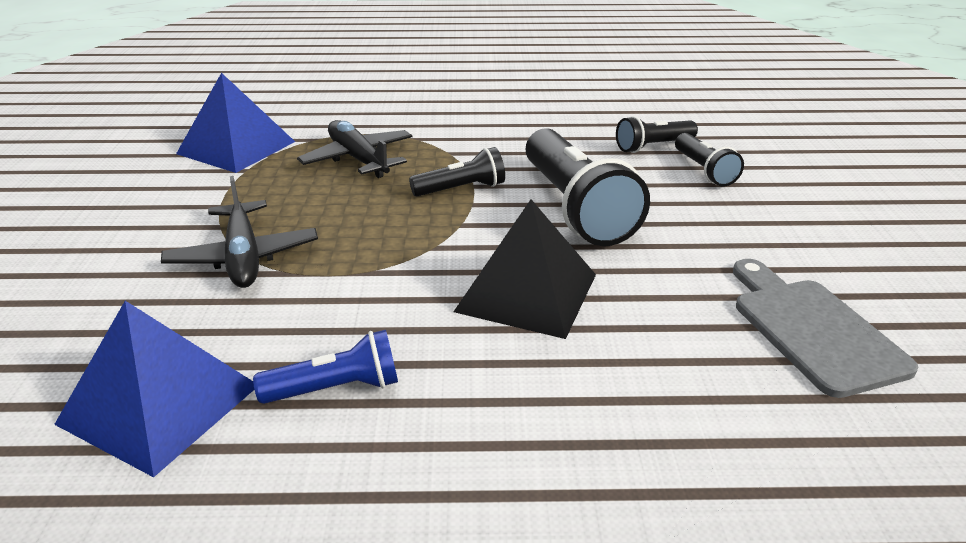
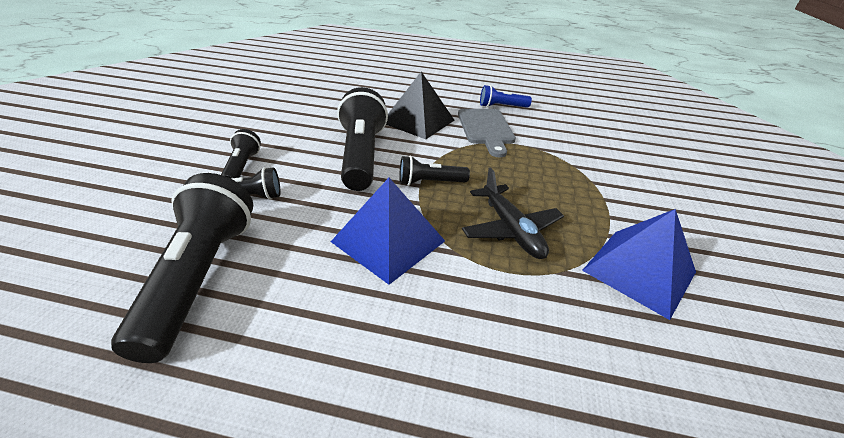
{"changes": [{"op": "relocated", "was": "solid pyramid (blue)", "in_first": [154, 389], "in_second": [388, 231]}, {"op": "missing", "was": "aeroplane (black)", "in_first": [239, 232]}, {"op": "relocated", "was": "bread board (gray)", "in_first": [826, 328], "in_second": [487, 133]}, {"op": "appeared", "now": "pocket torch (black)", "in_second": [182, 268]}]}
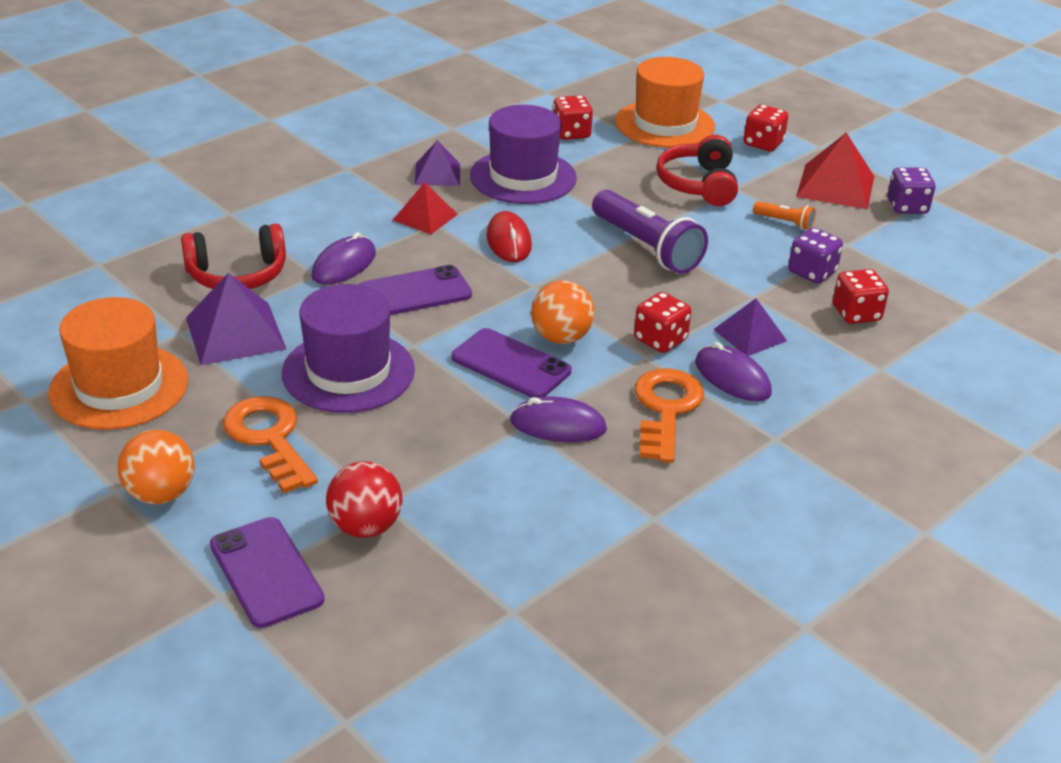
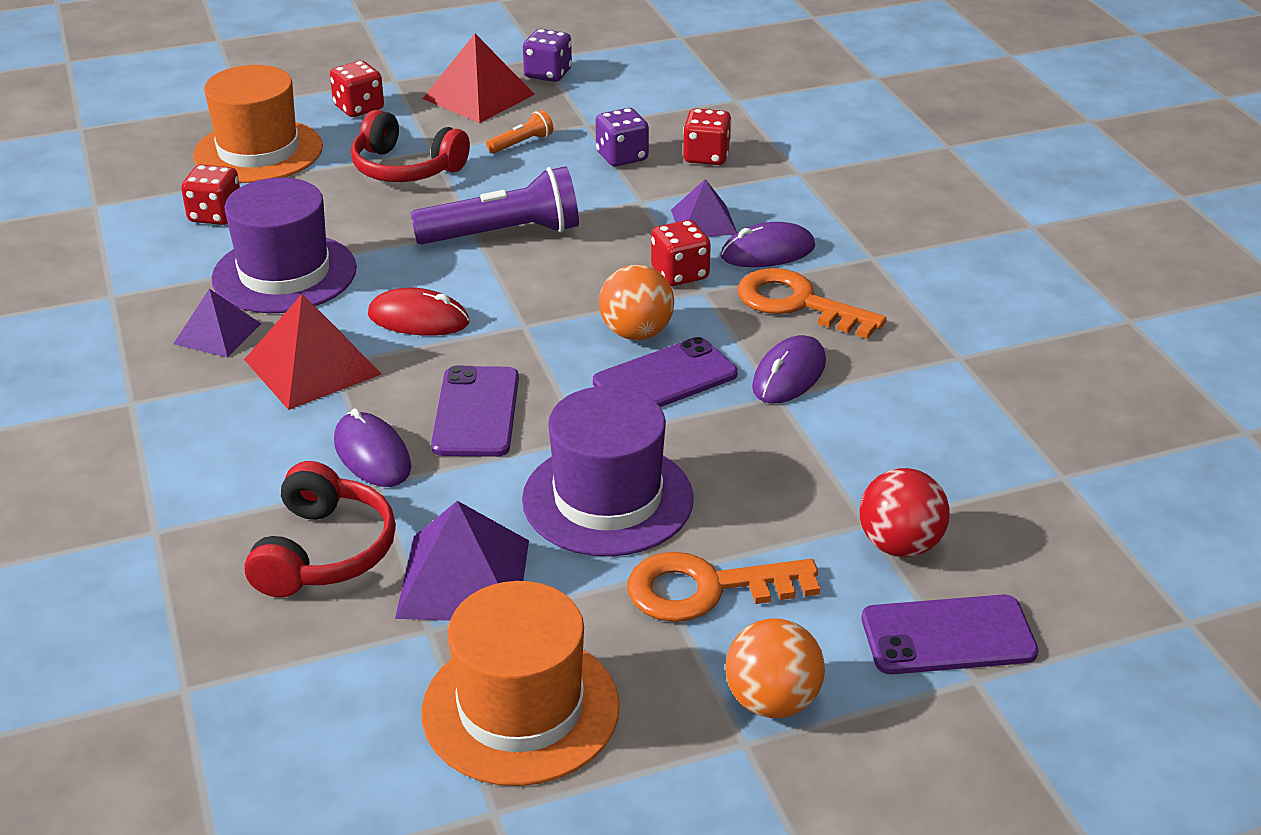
{"changes": [{"op": "size", "was": "solid pyramid (crimson)", "in_first": [425, 208], "in_second": [313, 352], "ratio": 1.57}]}
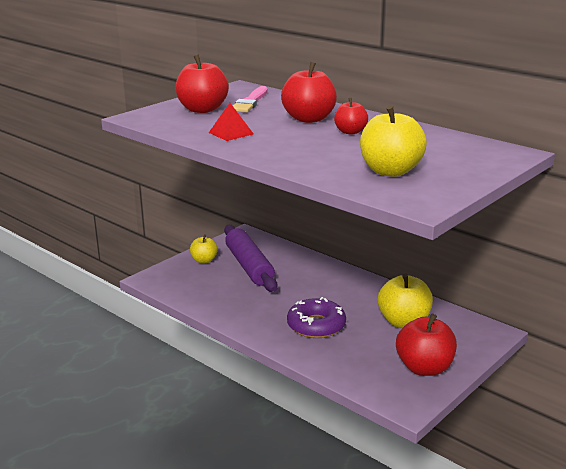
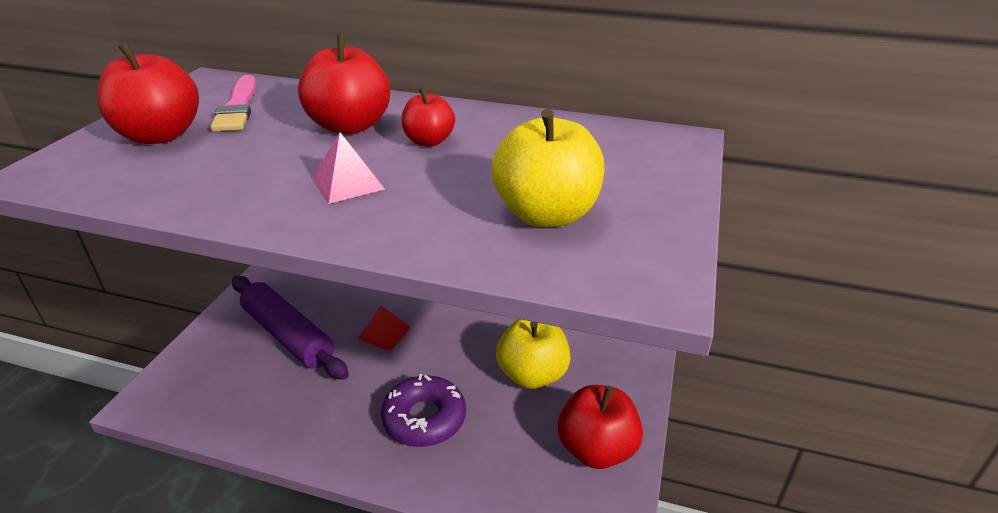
{"changes": [{"op": "missing", "was": "apple fruit (golden)", "in_first": [204, 248]}, {"op": "relocated", "was": "solid pyramid (crimson)", "in_first": [231, 122], "in_second": [384, 328]}, {"op": "appeared", "now": "solid pyramid (pink)", "in_second": [348, 168]}]}
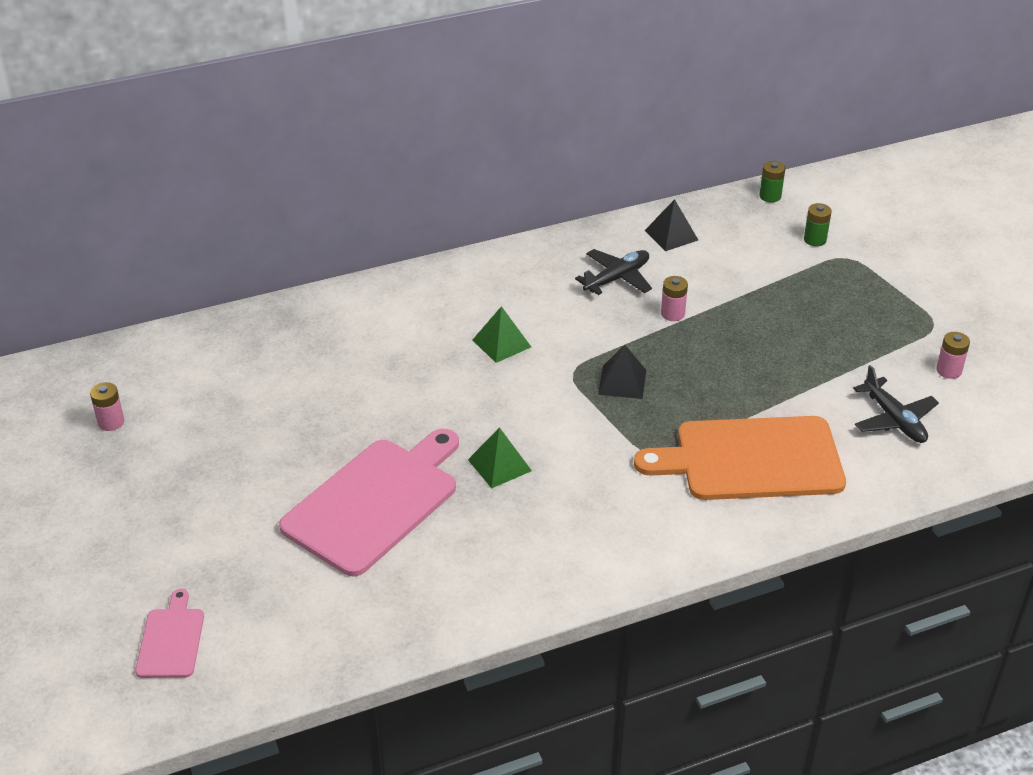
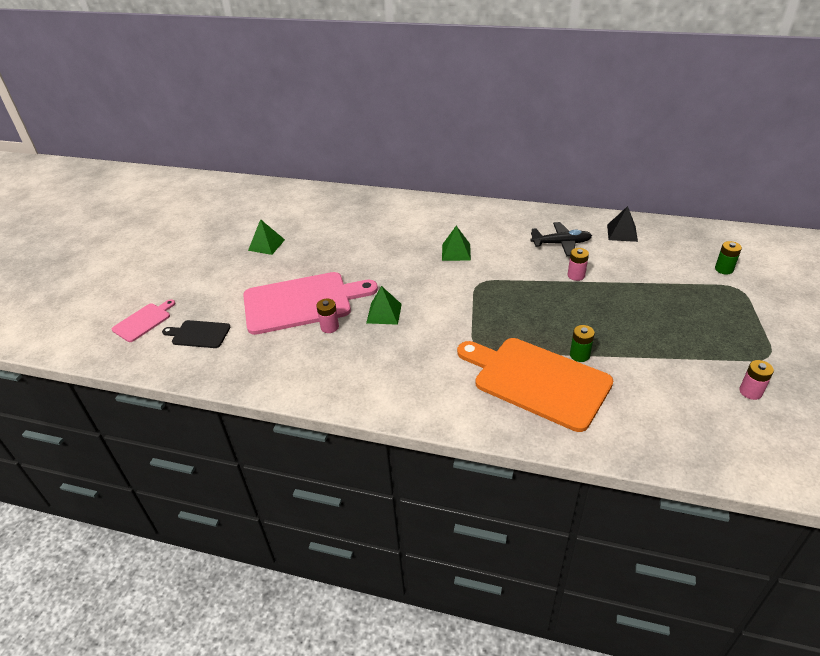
{"changes": [{"op": "relocated", "was": "power cell (pink)", "in_first": [107, 406], "in_second": [327, 316]}, {"op": "missing", "was": "solid pyramid (black)", "in_first": [622, 372]}, {"op": "relocated", "was": "power cell (green)", "in_first": [772, 182], "in_second": [582, 343]}, {"op": "missing", "was": "aeroplane (black)", "in_first": [896, 404]}, {"op": "appeared", "now": "bread board (black)", "in_second": [196, 334]}, {"op": "appeared", "now": "solid pyramid (green)", "in_second": [266, 237]}]}
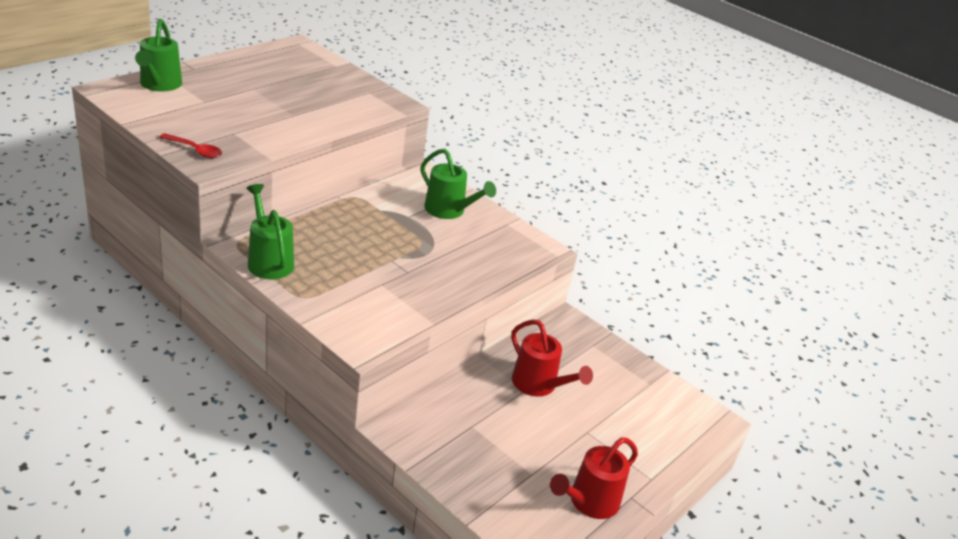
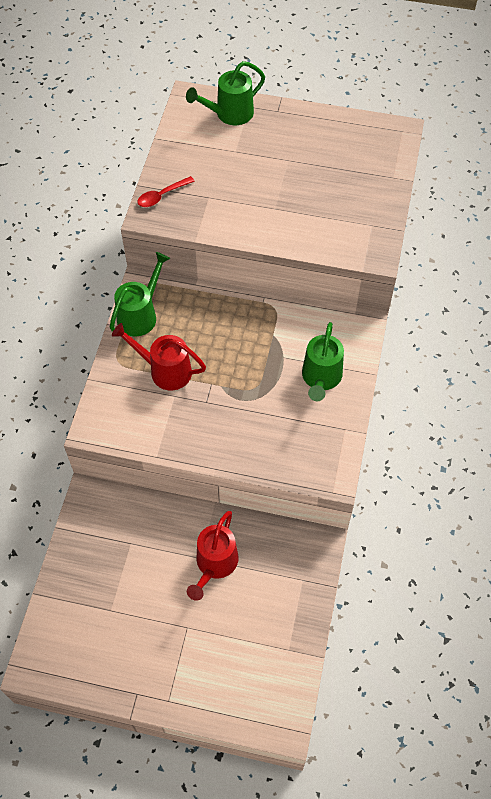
{"changes": [{"op": "spun", "was": "tablespoon (crimson)", "in_first": [190, 145], "in_second": [166, 191], "clockwise": 60}, {"op": "relocated", "was": "watering pot (crimson)", "in_first": [594, 478], "in_second": [159, 356]}]}
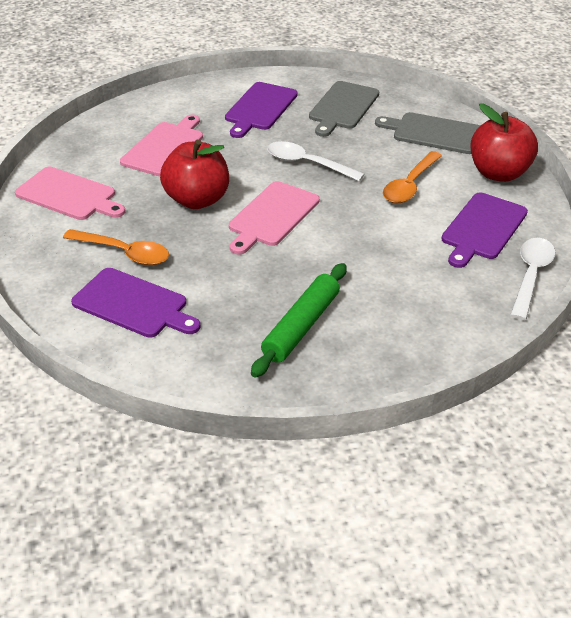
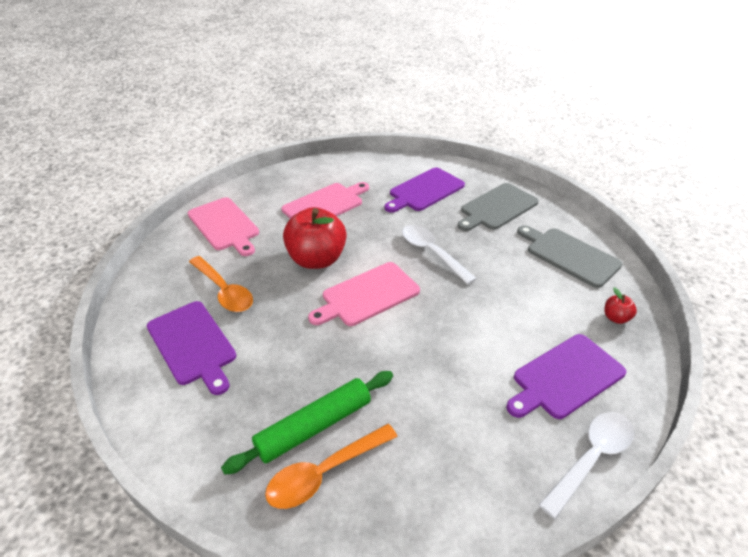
{"changes": [{"op": "relocated", "was": "tablespoon (bright orange)", "in_first": [412, 177], "in_second": [331, 466]}, {"op": "size", "was": "apple fruit (crimson)", "in_first": [504, 142], "in_second": [620, 305], "ratio": 0.43}]}
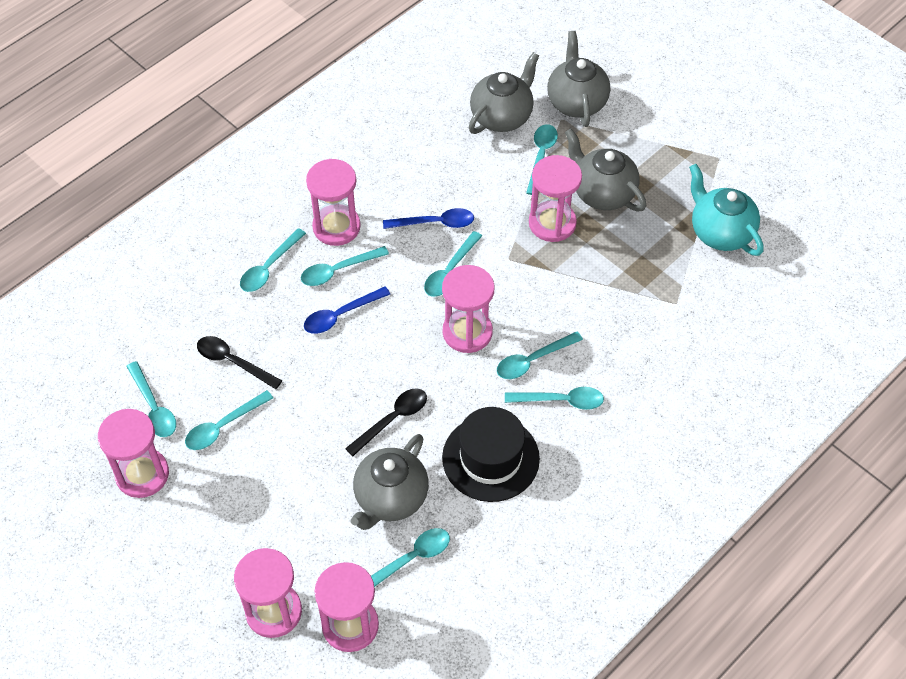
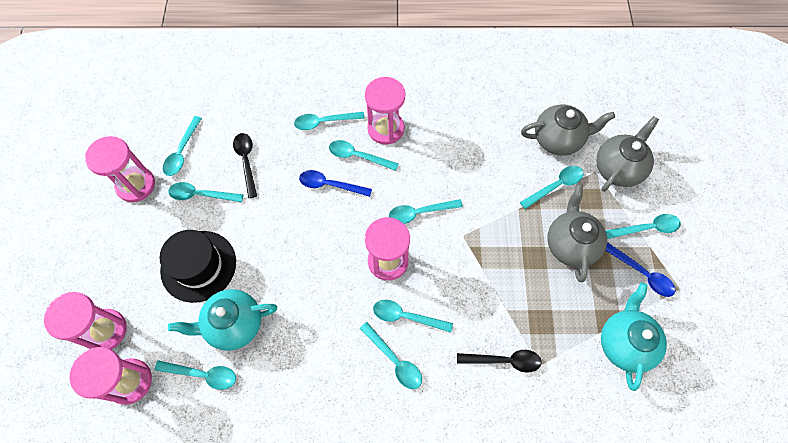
{"changes": [{"op": "relocated", "was": "tablespoon (black)", "in_first": [386, 422], "in_second": [499, 361]}, {"op": "colour", "was": "tea pot (gray)", "now": "tea pot (teal)", "in_first": [390, 482], "in_second": [222, 320]}, {"op": "relocated", "was": "tablespoon (blue)", "in_first": [428, 218], "in_second": [640, 270]}, {"op": "relocated", "was": "hat (black)", "in_first": [491, 454], "in_second": [198, 266]}, {"op": "missing", "was": "sandglass (pink)", "in_first": [555, 198]}, {"op": "appeared", "now": "tablespoon (teal)", "in_second": [643, 226]}]}
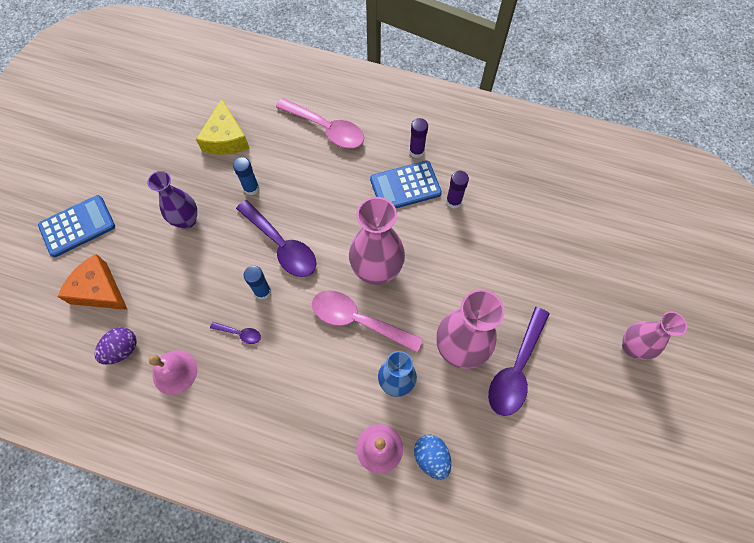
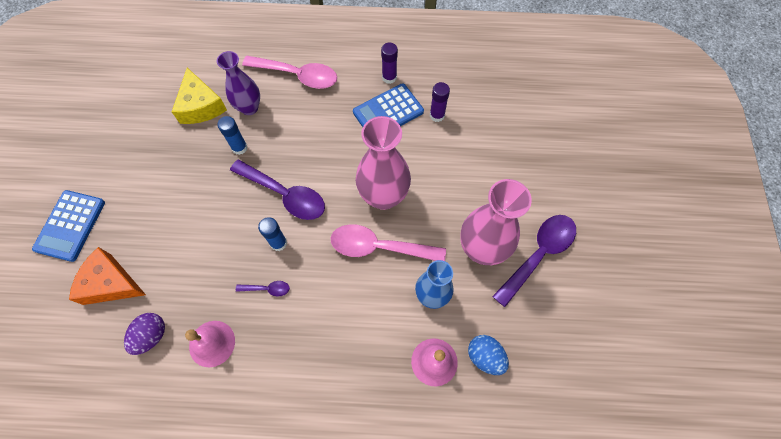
{"changes": [{"op": "spun", "was": "calculator (blue)", "in_first": [76, 226], "in_second": [68, 226], "clockwise": 150}, {"op": "relocated", "was": "flower vase (royal purple)", "in_first": [172, 200], "in_second": [238, 83]}, {"op": "spun", "was": "tablespoon (royal purple)", "in_first": [519, 361], "in_second": [534, 261], "clockwise": -150}, {"op": "missing", "was": "flower vase (pink)", "in_first": [654, 336]}]}
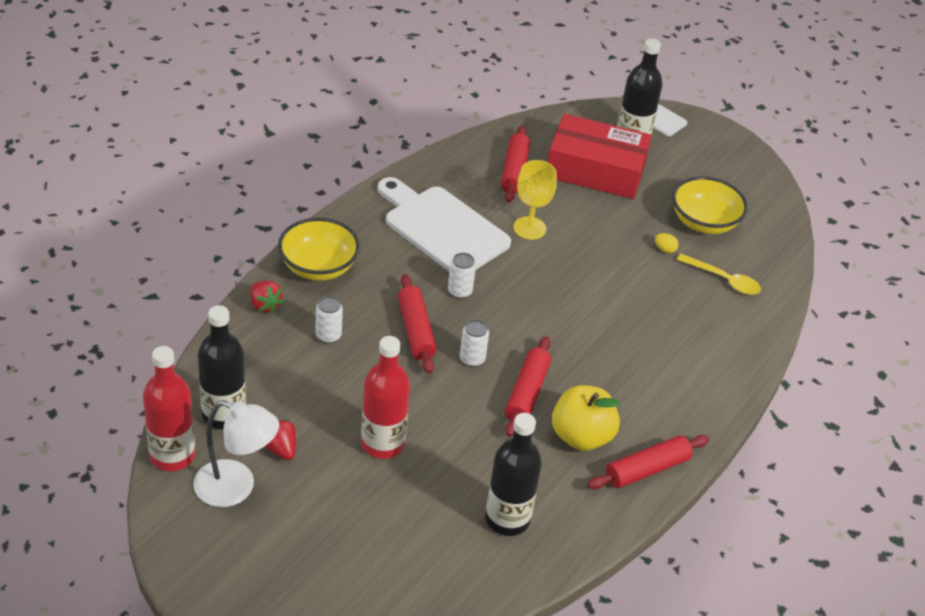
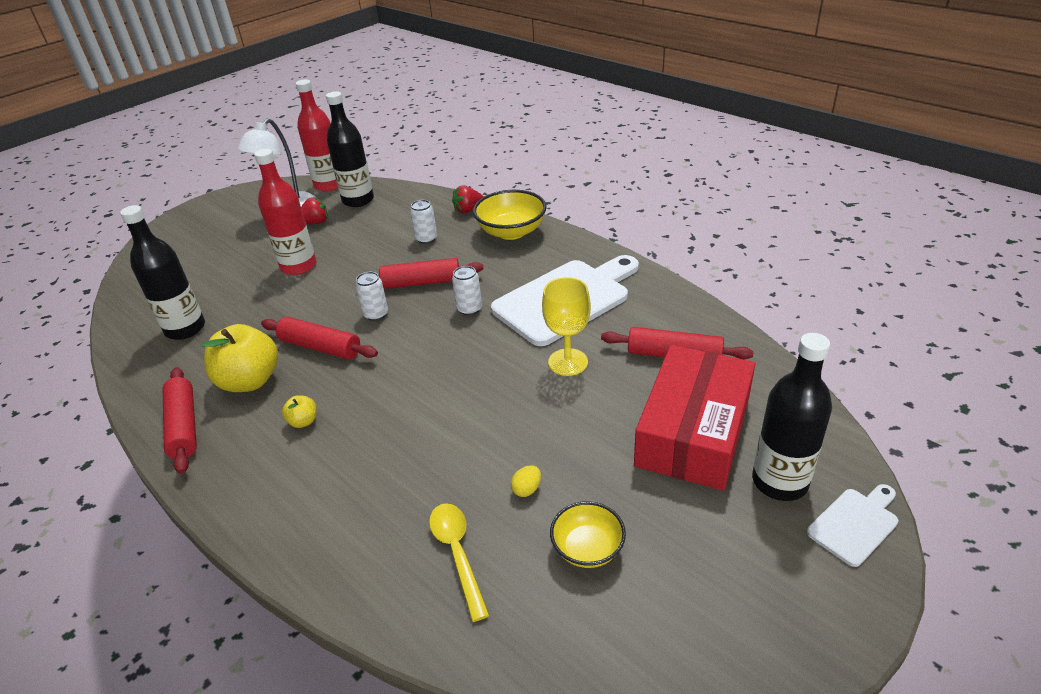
{"changes": [{"op": "size", "was": "serving bowl (golden)", "in_first": [710, 205], "in_second": [588, 534], "ratio": 0.62}, {"op": "spun", "was": "tablespoon (golden)", "in_first": [719, 274], "in_second": [459, 562], "clockwise": 120}, {"op": "appeared", "now": "apple fruit (golden)", "in_second": [299, 411]}]}
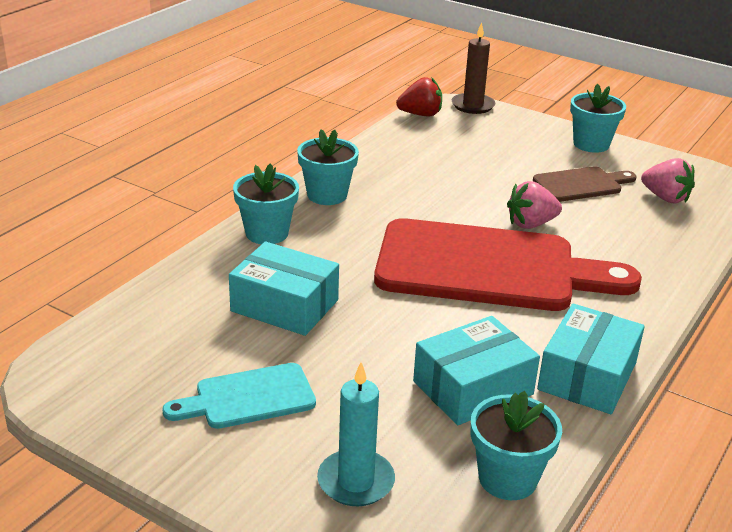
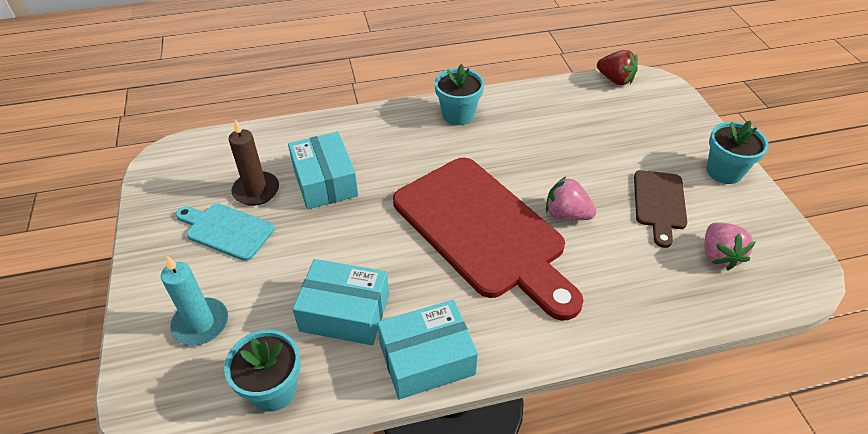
{"changes": [{"op": "missing", "was": "plant pot (teal)", "in_first": [266, 203]}, {"op": "relocated", "was": "candle (russet)", "in_first": [474, 68], "in_second": [253, 162]}, {"op": "spun", "was": "bread board (russet)", "in_first": [585, 184], "in_second": [660, 209], "clockwise": 75}]}
